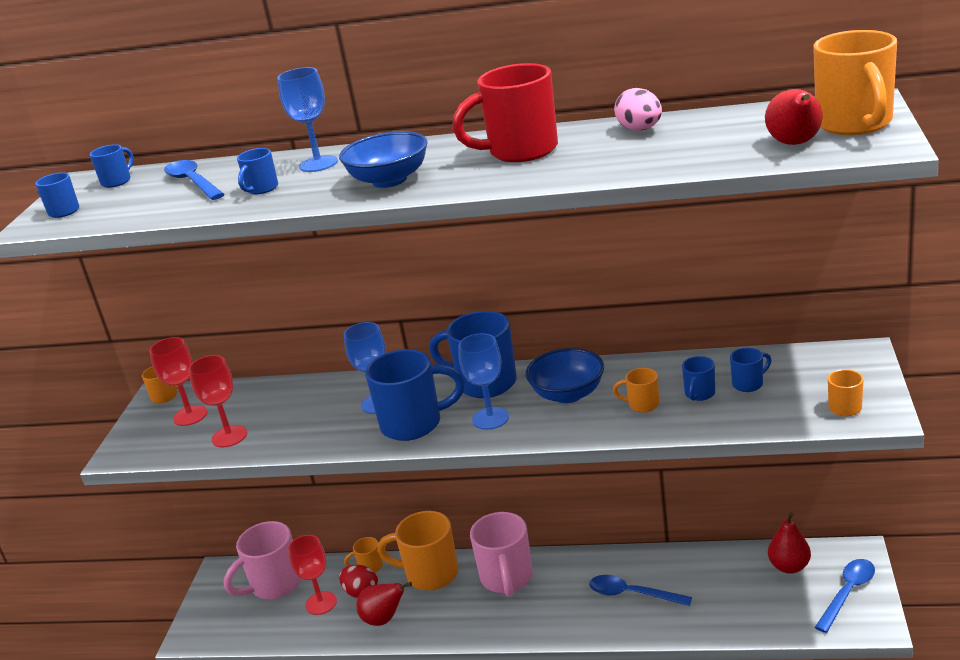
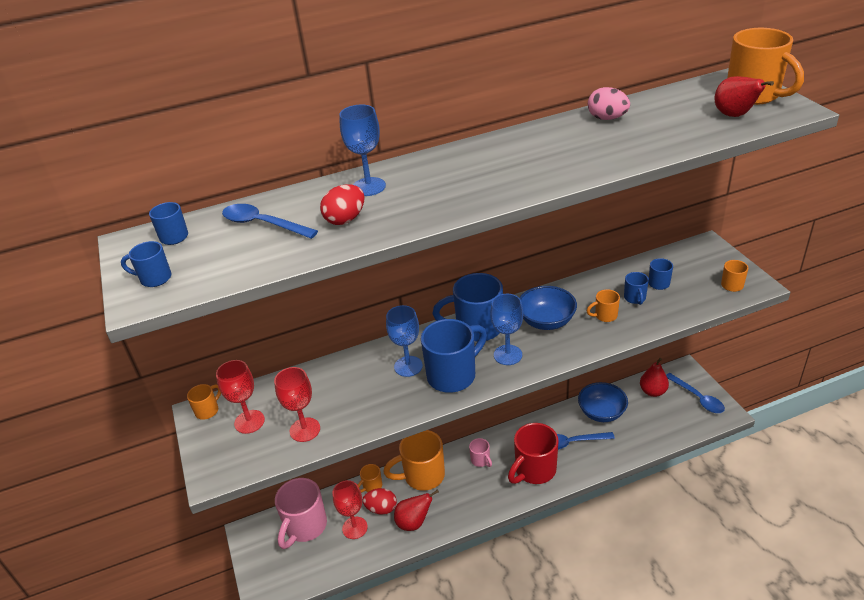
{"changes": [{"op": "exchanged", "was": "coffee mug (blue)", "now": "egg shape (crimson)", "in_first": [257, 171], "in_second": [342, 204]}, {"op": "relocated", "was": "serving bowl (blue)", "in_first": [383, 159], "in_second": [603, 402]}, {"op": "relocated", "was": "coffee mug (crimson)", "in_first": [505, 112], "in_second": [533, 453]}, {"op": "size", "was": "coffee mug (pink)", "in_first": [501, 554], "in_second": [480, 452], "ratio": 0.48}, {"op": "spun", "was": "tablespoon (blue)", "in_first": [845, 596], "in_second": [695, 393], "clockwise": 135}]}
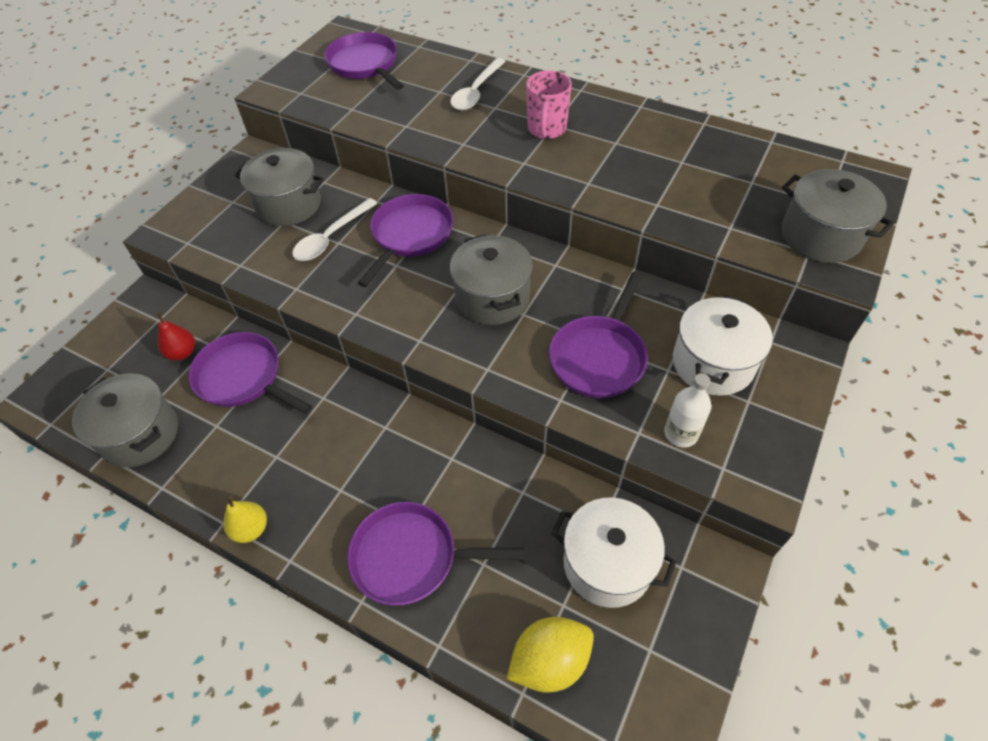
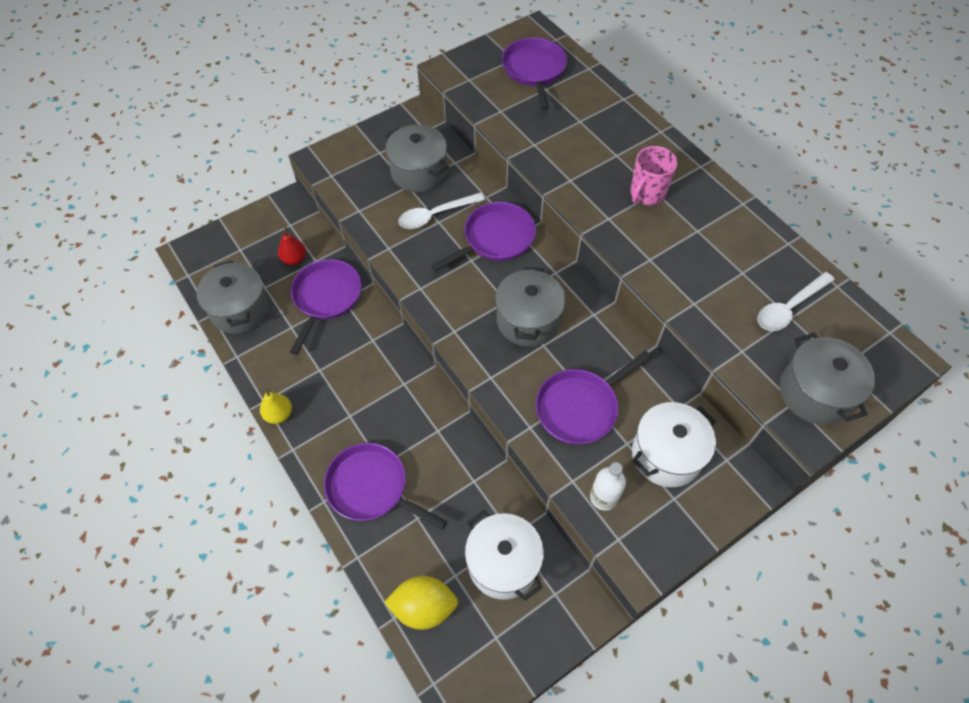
{"changes": [{"op": "spun", "was": "skillet (royal purple)", "in_first": [250, 373], "in_second": [326, 307], "clockwise": 45}, {"op": "relocated", "was": "tablespoon (white)", "in_first": [478, 84], "in_second": [796, 301]}]}
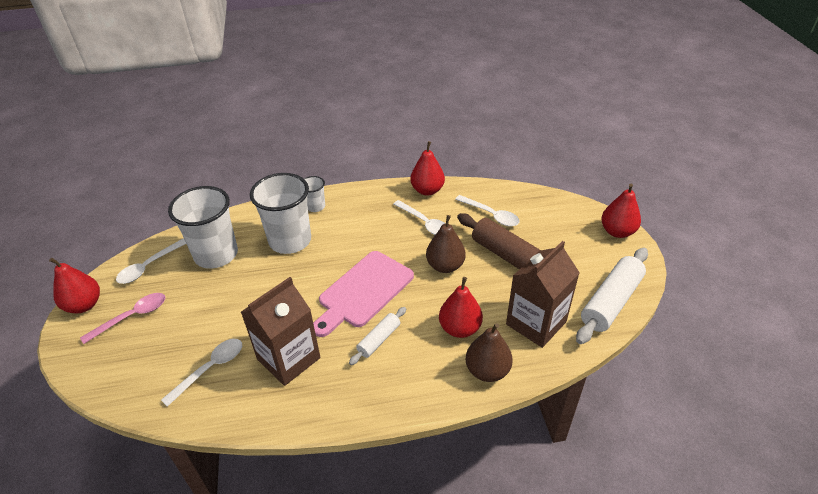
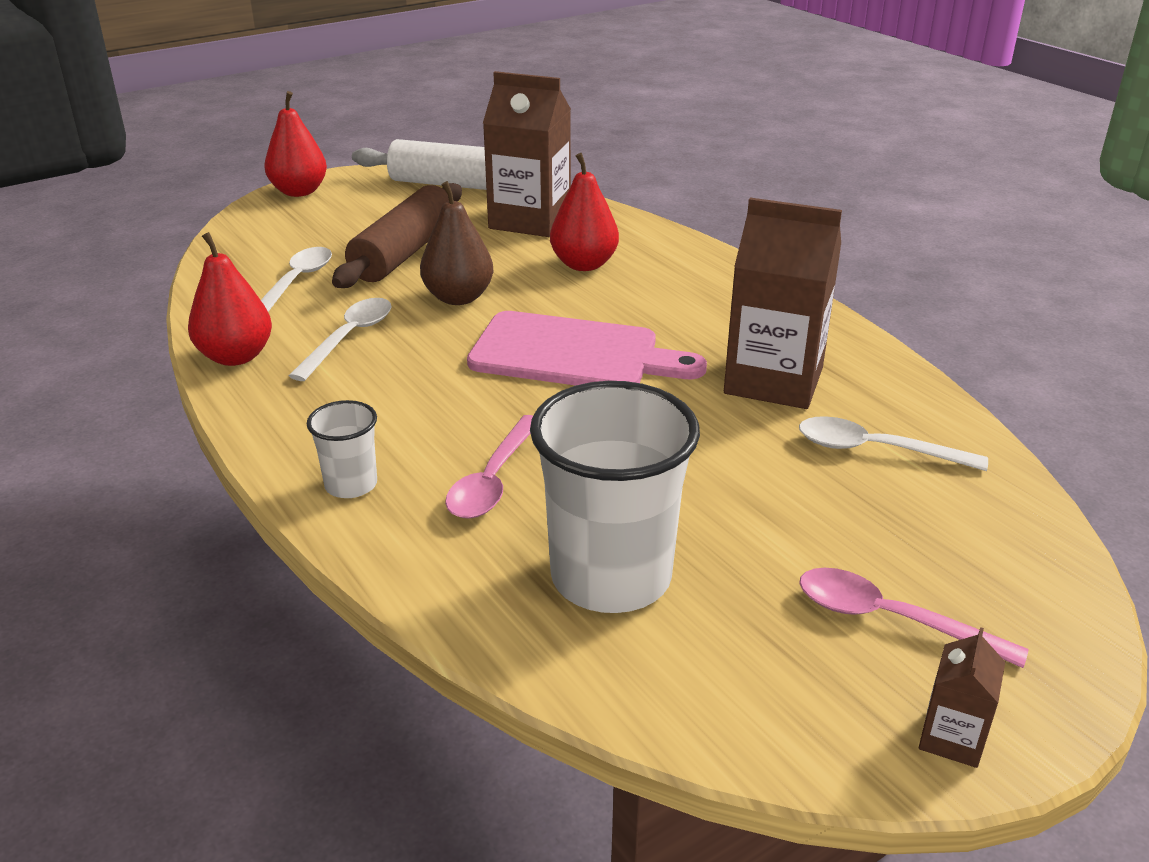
{"changes": [{"op": "exchanged", "was": "pear fruit (crimson)", "now": "juice carton (russet)", "in_first": [74, 285], "in_second": [962, 697]}, {"op": "missing", "was": "tablespoon (white)", "in_first": [151, 261]}, {"op": "exchanged", "was": "cup (white)", "now": "tablespoon (pink)", "in_first": [280, 213], "in_second": [489, 467]}, {"op": "missing", "was": "pastry roller (white)", "in_first": [377, 336]}, {"op": "missing", "was": "pear fruit (russet)", "in_first": [489, 352]}]}
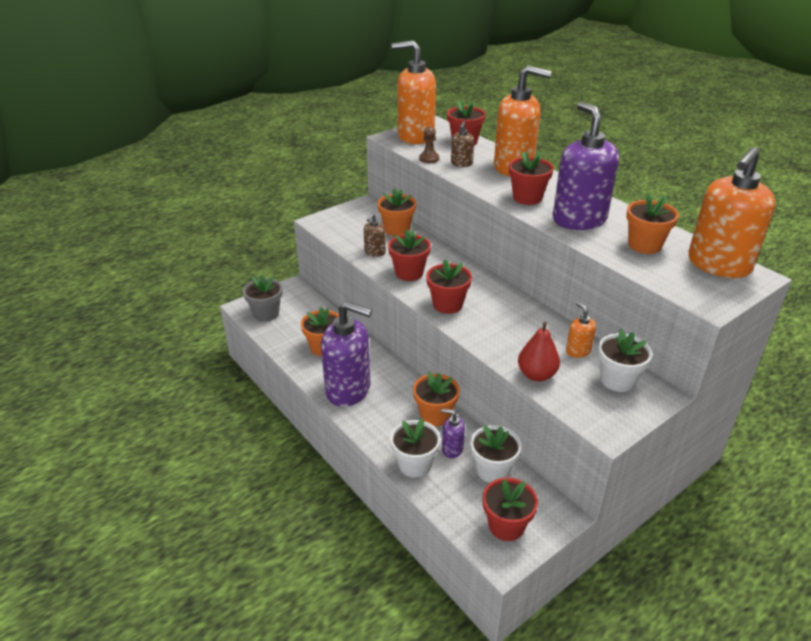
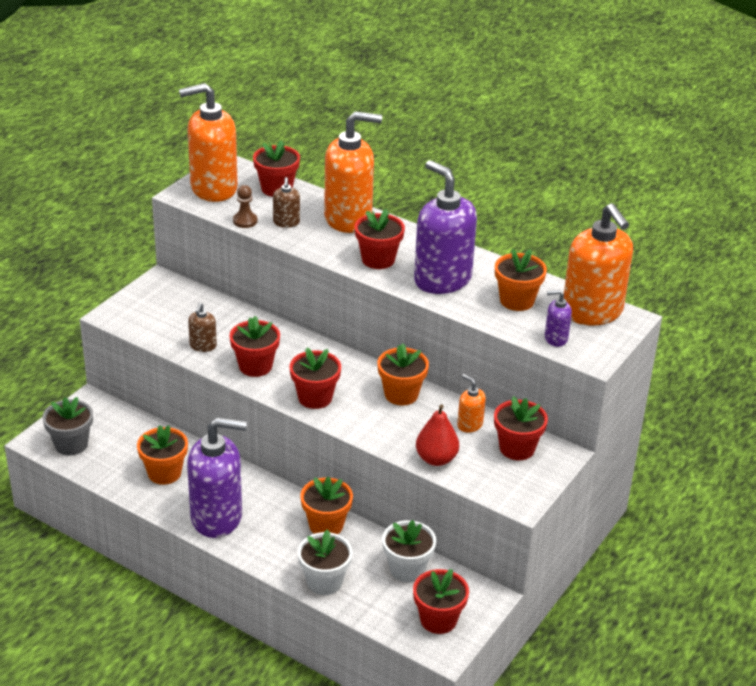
{"changes": [{"op": "relocated", "was": "plant pot (bright orange)", "in_first": [396, 212], "in_second": [403, 374]}, {"op": "relocated", "was": "pump bottle (royal purple)", "in_first": [453, 433], "in_second": [558, 318]}, {"op": "colour", "was": "plant pot (white)", "now": "plant pot (crimson)", "in_first": [625, 360], "in_second": [521, 428]}, {"op": "spun", "was": "pump bottle (bright orange)", "in_first": [732, 212], "in_second": [598, 264], "clockwise": -45}]}
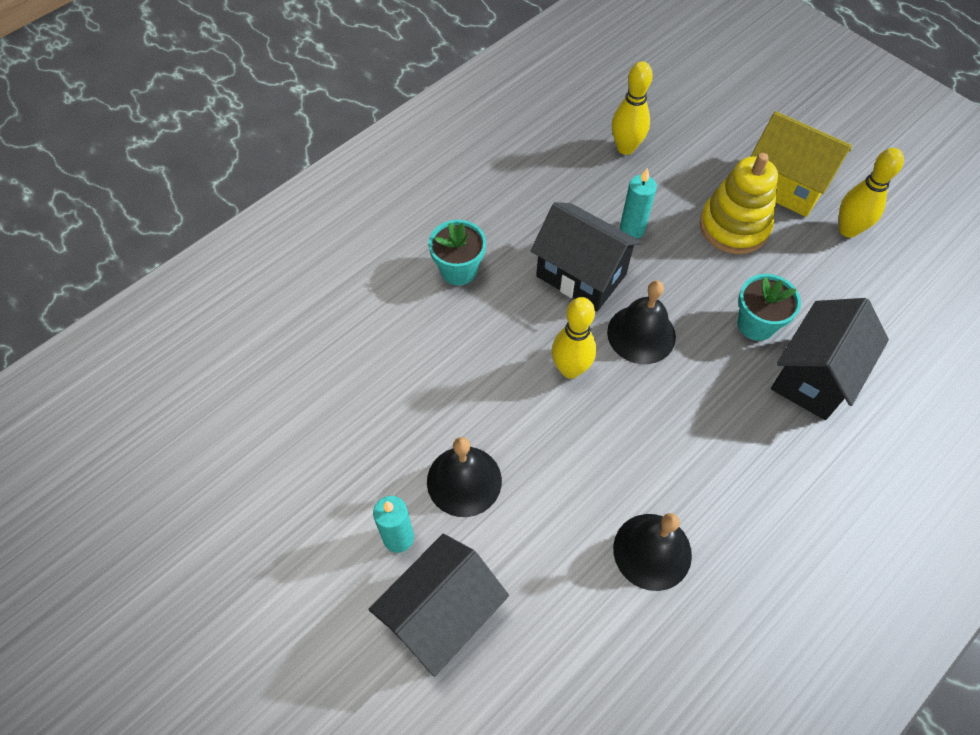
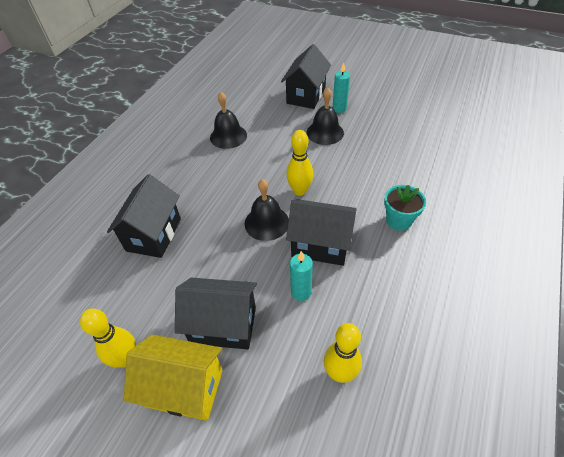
{"changes": [{"op": "exchanged", "was": "ring stacker (golden)", "now": "toy house (black)", "in_first": [739, 203], "in_second": [216, 313]}, {"op": "missing", "was": "plant pot (teal)", "in_first": [769, 307]}]}
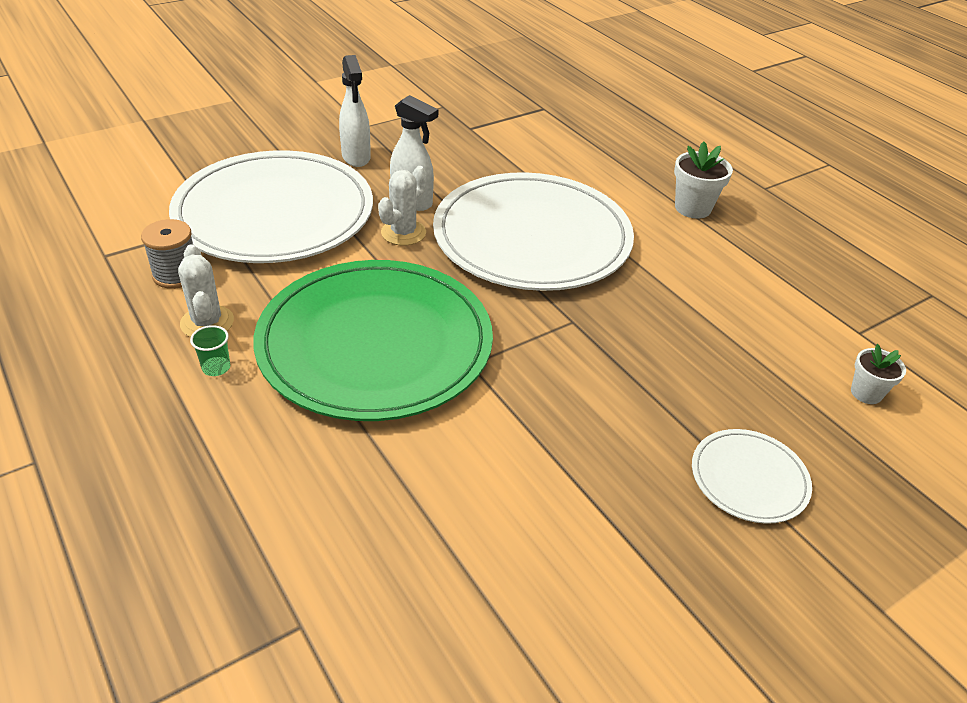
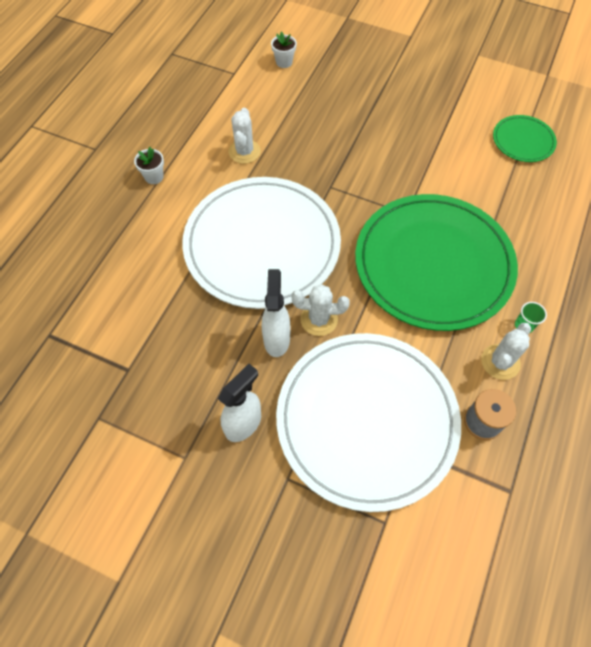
{"changes": [{"op": "size", "was": "plant pot (white)", "in_first": [703, 180], "in_second": [149, 165], "ratio": 0.66}, {"op": "missing", "was": "dinner plate (white)", "in_first": [752, 476]}, {"op": "appeared", "now": "prickly plant (white)", "in_second": [245, 136]}, {"op": "appeared", "now": "dinner plate (green)", "in_second": [525, 138]}]}
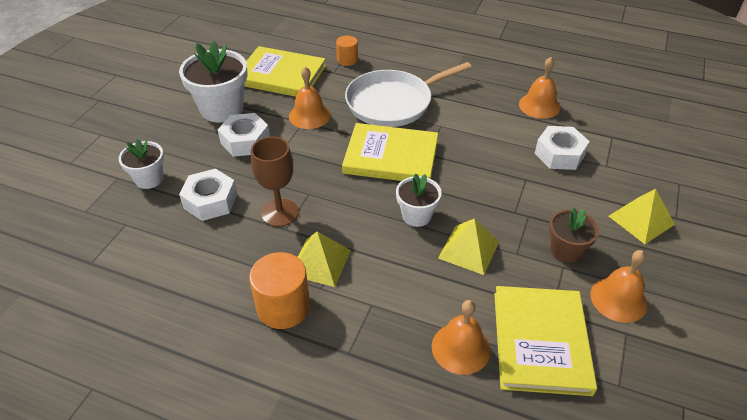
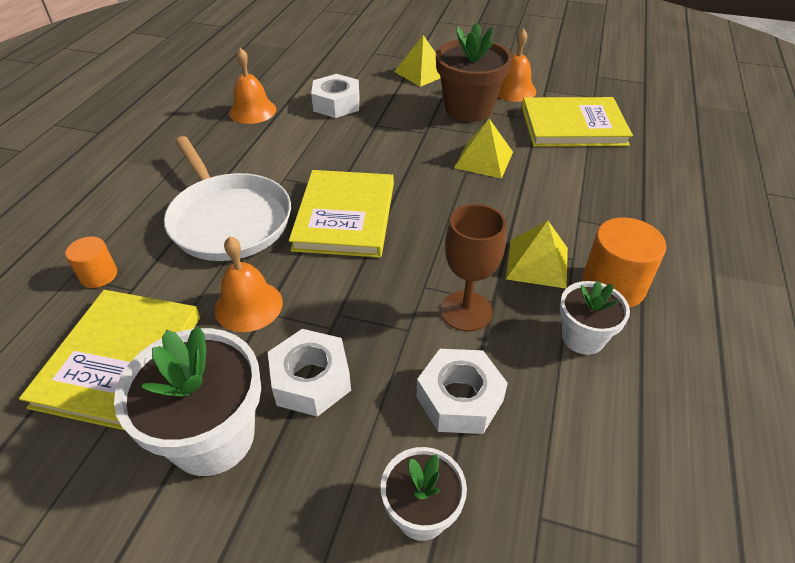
{"changes": [{"op": "relocated", "was": "plant pot (white)", "in_first": [419, 200], "in_second": [595, 318]}, {"op": "missing", "was": "bell (bright orange)", "in_first": [461, 337]}, {"op": "size", "was": "plant pot (russet)", "in_first": [574, 235], "in_second": [474, 72], "ratio": 1.71}]}
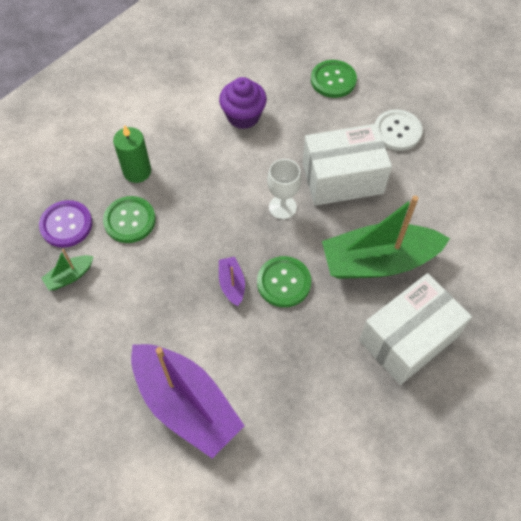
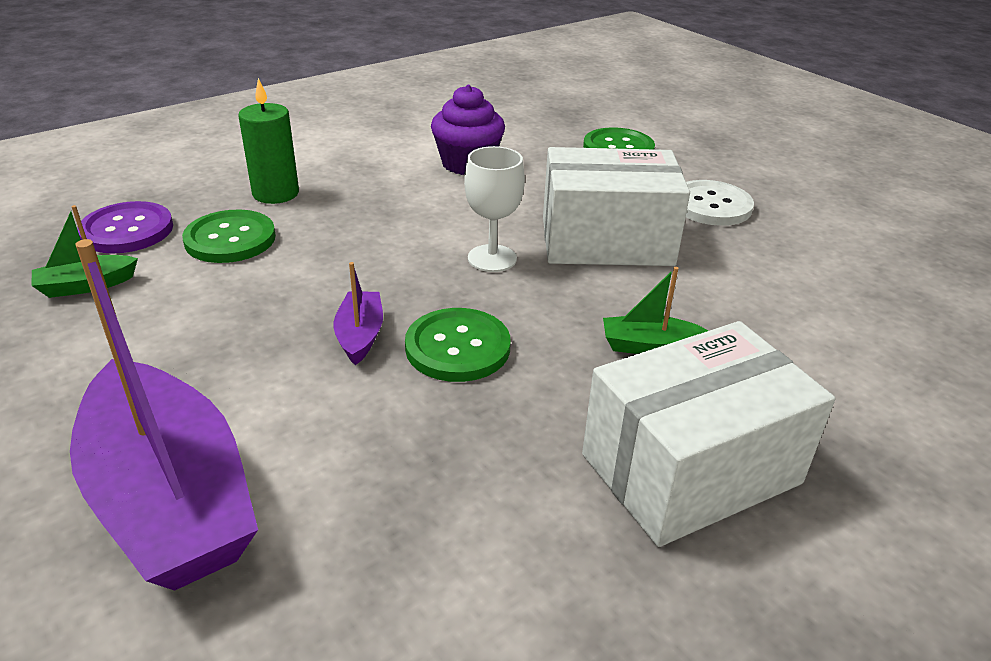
{"changes": [{"op": "size", "was": "boat (green)", "in_first": [386, 237], "in_second": [655, 310], "ratio": 0.43}]}
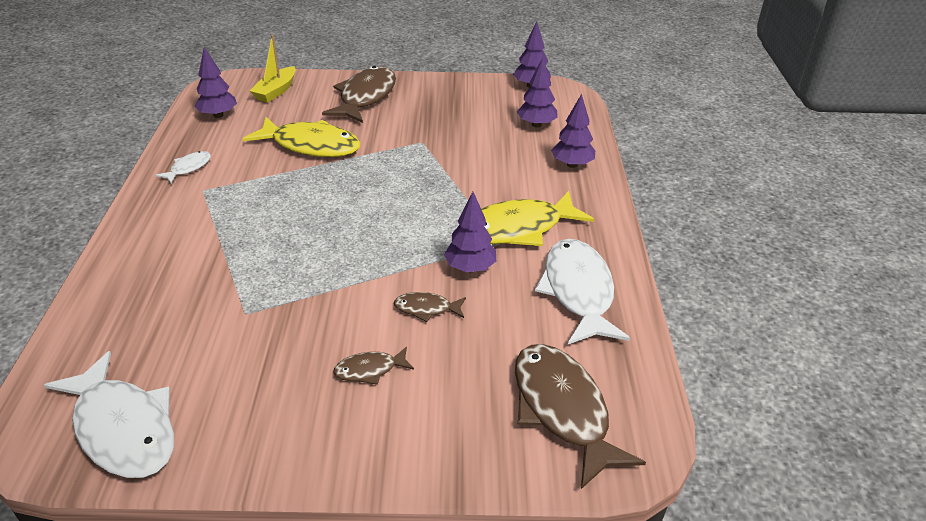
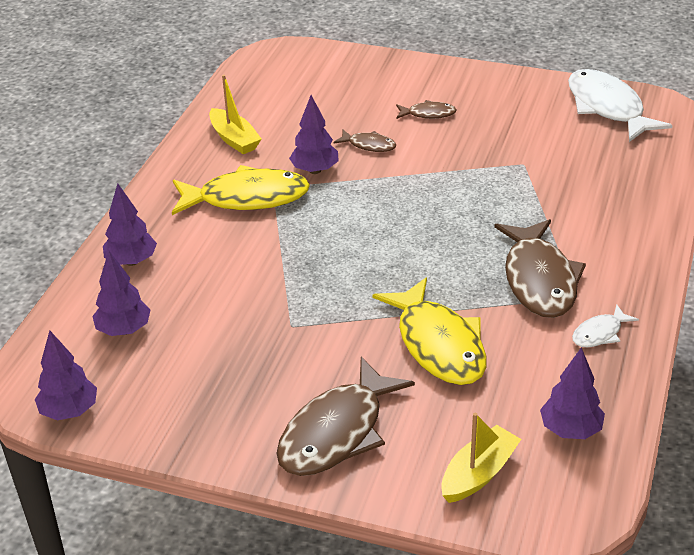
{"changes": [{"op": "spun", "was": "fish (golden)", "in_first": [302, 137], "in_second": [429, 331], "clockwise": -150}, {"op": "relocated", "was": "fish (russet)", "in_first": [580, 416], "in_second": [540, 268]}, {"op": "exchanged", "was": "fish (white)", "now": "boat (golden)", "in_first": [582, 291], "in_second": [235, 114]}]}
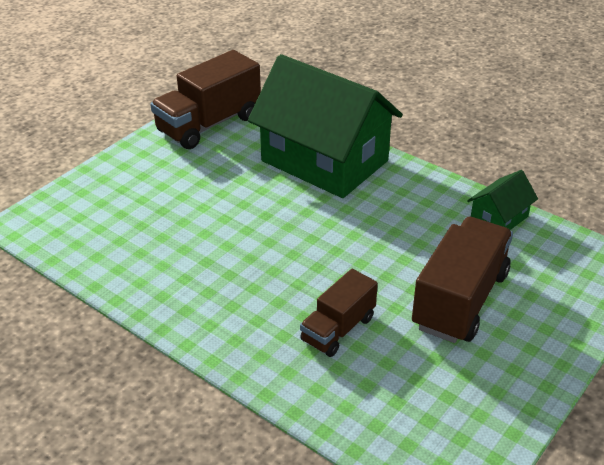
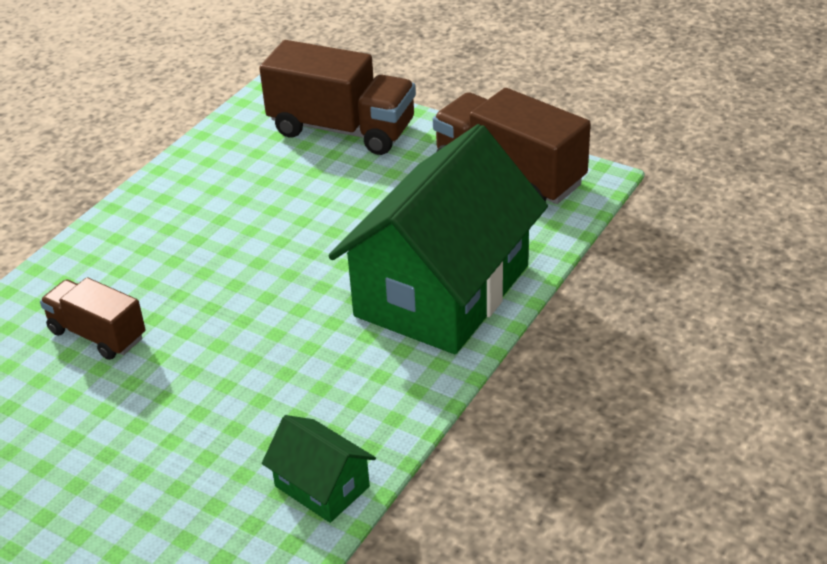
{"changes": [{"op": "relocated", "was": "toy truck (russet)", "in_first": [462, 280], "in_second": [337, 97]}]}
